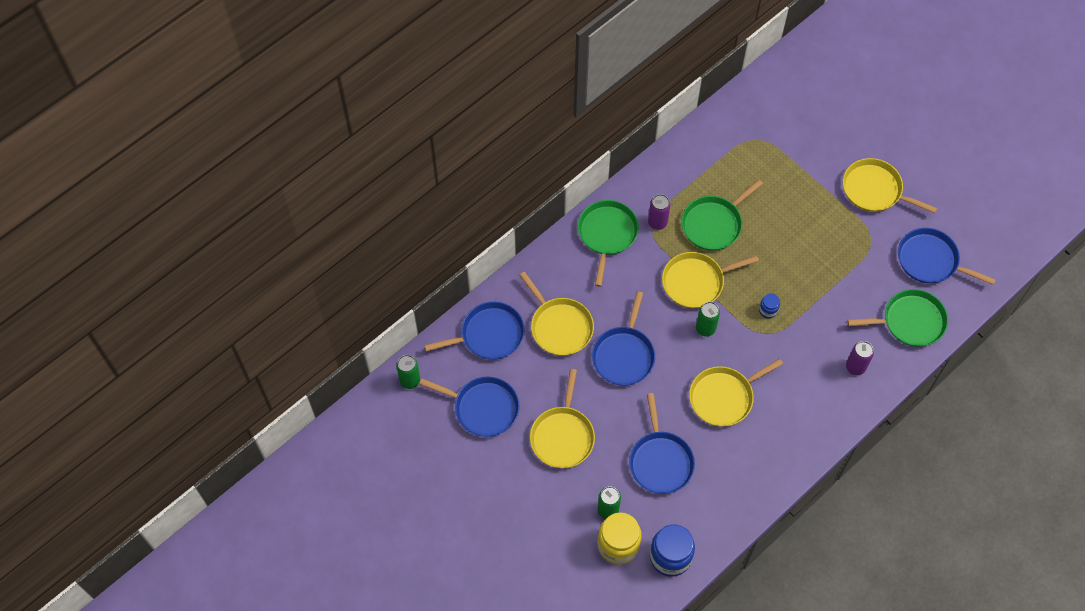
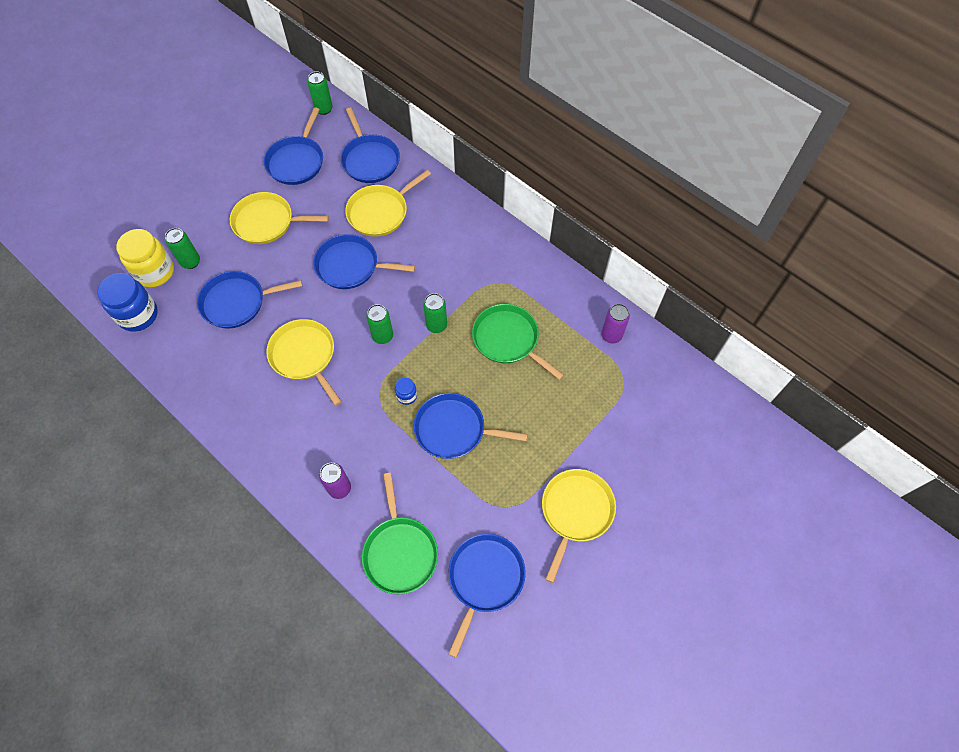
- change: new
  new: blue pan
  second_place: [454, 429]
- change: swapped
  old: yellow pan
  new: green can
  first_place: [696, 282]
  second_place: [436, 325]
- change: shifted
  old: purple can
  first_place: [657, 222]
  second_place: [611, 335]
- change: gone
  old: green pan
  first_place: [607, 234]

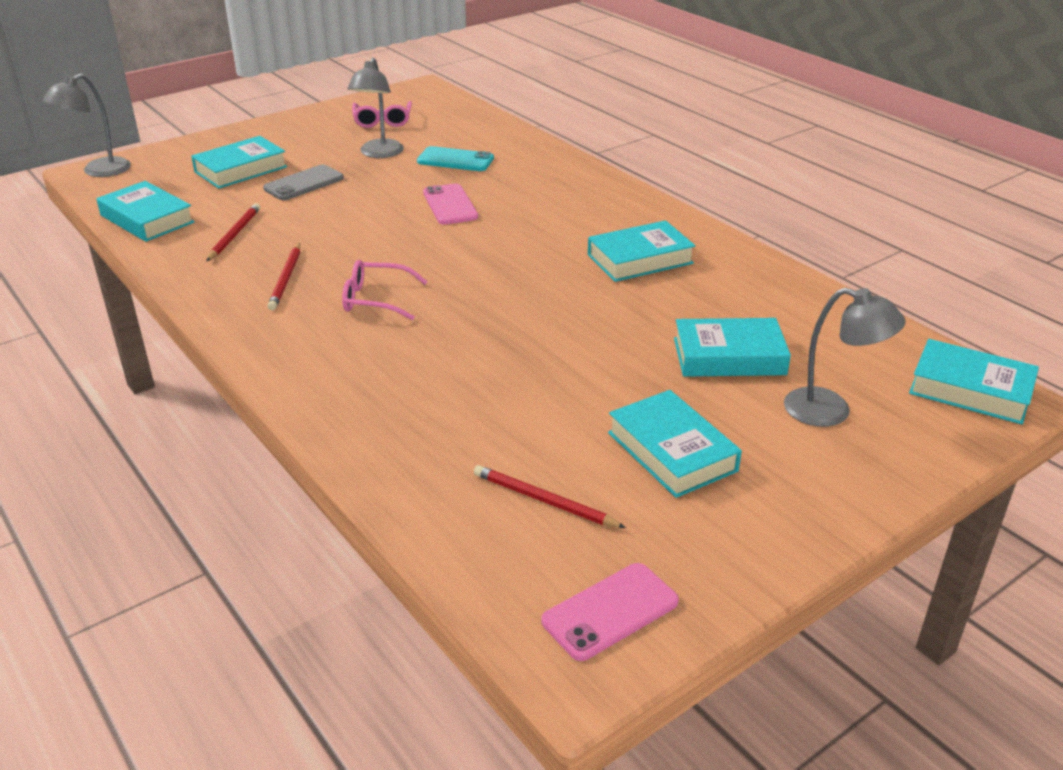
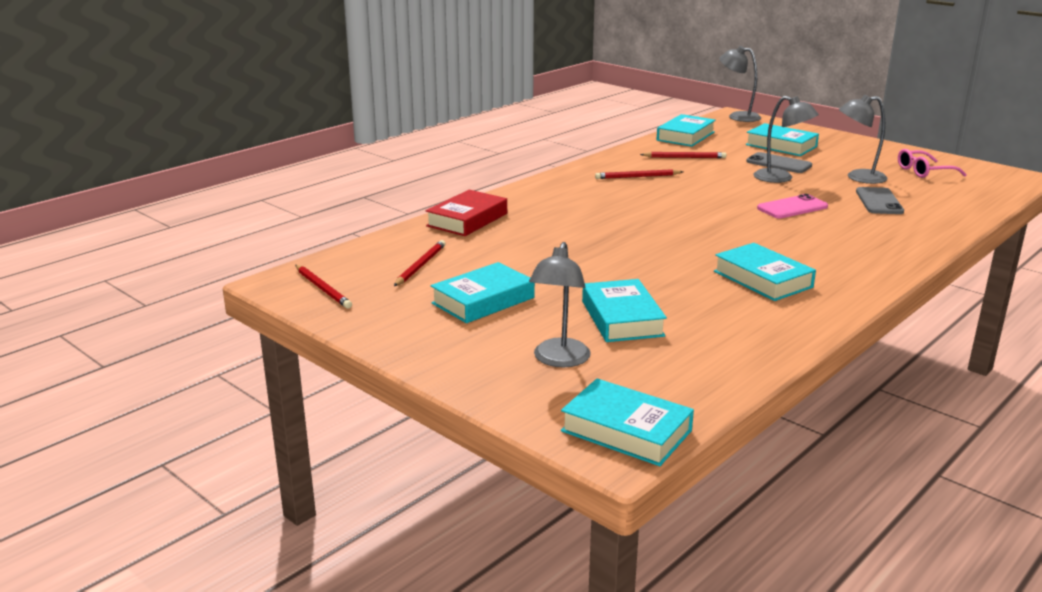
- change: swapped
  old: pink phone
  new: red pencil
  first_place: [610, 611]
  second_place: [323, 289]
- change: new
  new: red book
  second_place: [467, 220]
- change: rotated
  old: turquoise book
  first_place: [970, 390]
  second_place: [626, 431]
  degrees: -75
- change: new
  new: grey lamp
  second_place: [780, 178]
- change: repainted
  old: turquoise phone
  new: grey phone
  first_place: [455, 160]
  second_place: [879, 201]
- change: gone
  old: pink glasses
  first_place: [376, 299]

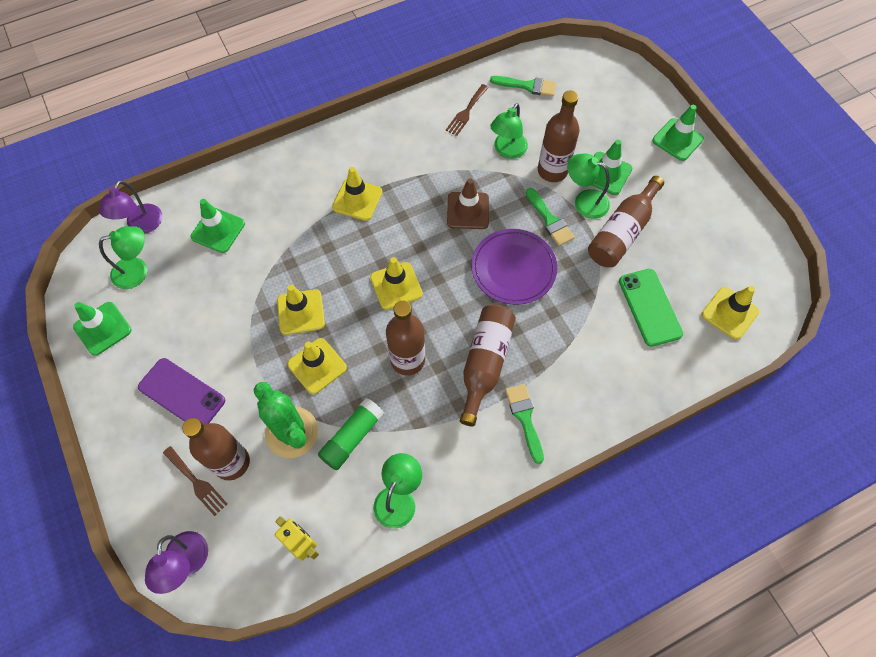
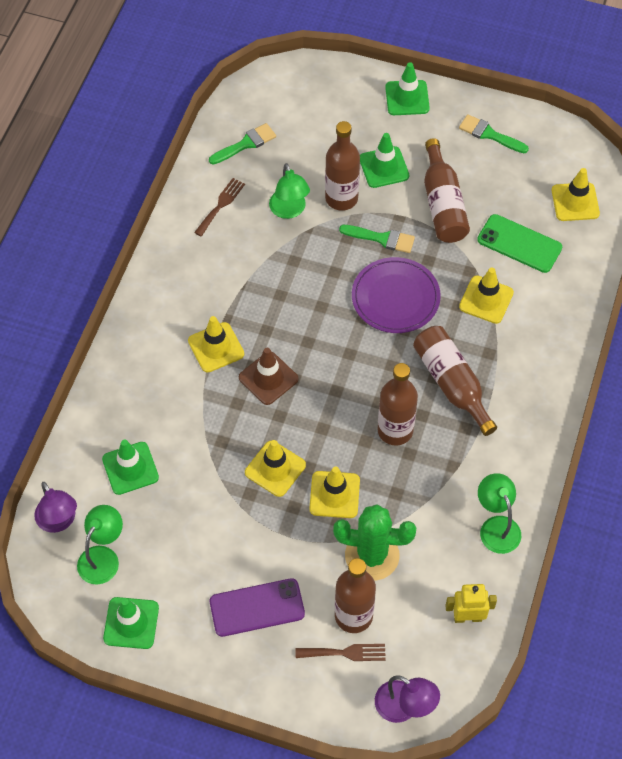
- change: rotated
  old: brown fork
  first_place: [466, 112]
  second_place: [221, 205]
  degrees: -135
- change: shifted
  old: brown traffic cone
  first_place: [468, 211]
  second_place: [268, 378]
- change: shifted
  old: green brush
  first_place: [524, 418]
  second_place: [489, 134]
- change: shifted
  old: yellow traffic cone
  first_place: [396, 286]
  second_place: [486, 300]
- change: gone
  old: green glue stick
  first_place: [352, 437]
- change: gone
  old: green lamp
  first_place: [584, 201]

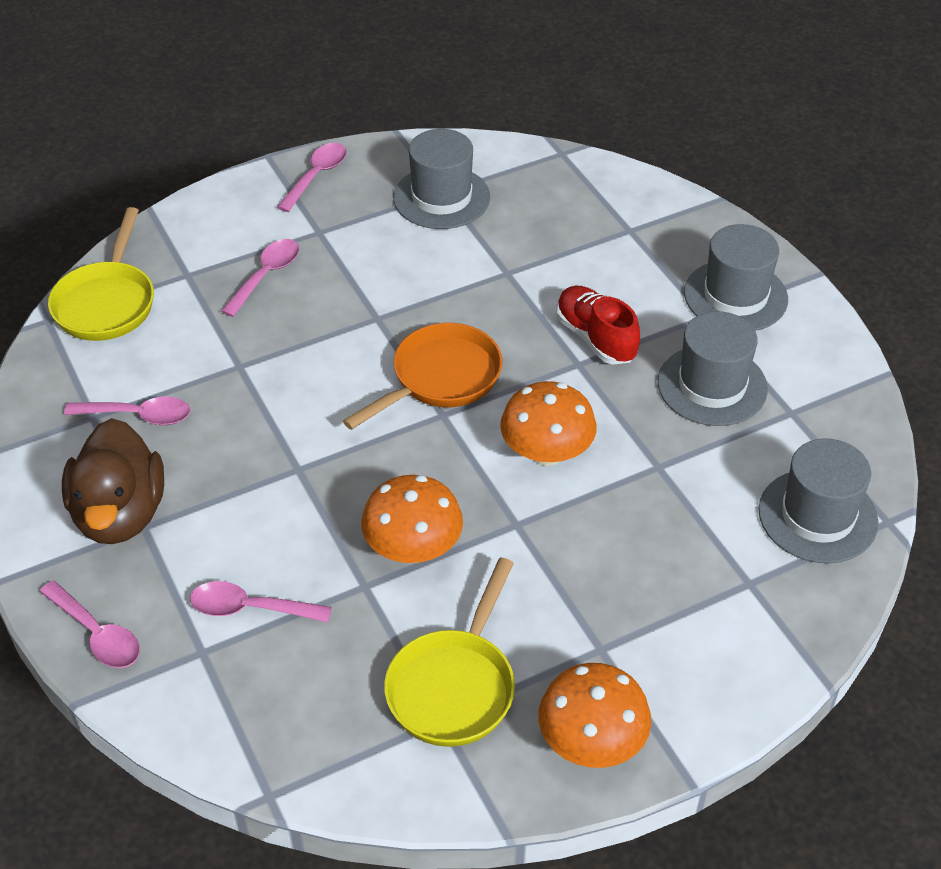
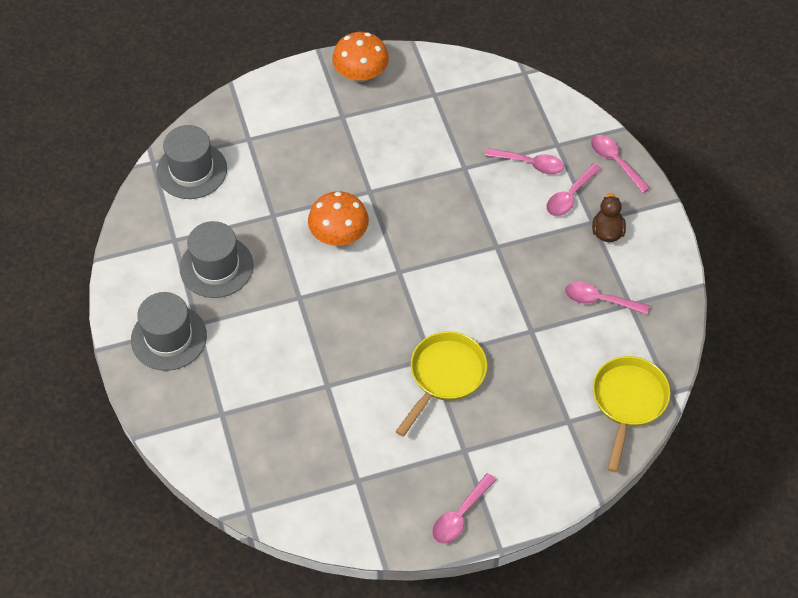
- change: shifted
  old: yellow pan
  first_place: [454, 686]
  second_place: [444, 376]
- change: shifted
  old: pink spoon
  first_place: [266, 275]
  second_place: [570, 196]
- change: scaled
  old: brown duck
  first_place: [120, 514]
  second_place: [607, 231]
  factor: 0.55
- change: gone
  old: orange pan
  first_place: [440, 379]
- change: gone
  old: orange mushroom
  first_place: [413, 548]
- change: gone
  old: grey hat
  first_place: [441, 197]
- change: gone
  old: red shoe
  first_place: [595, 338]

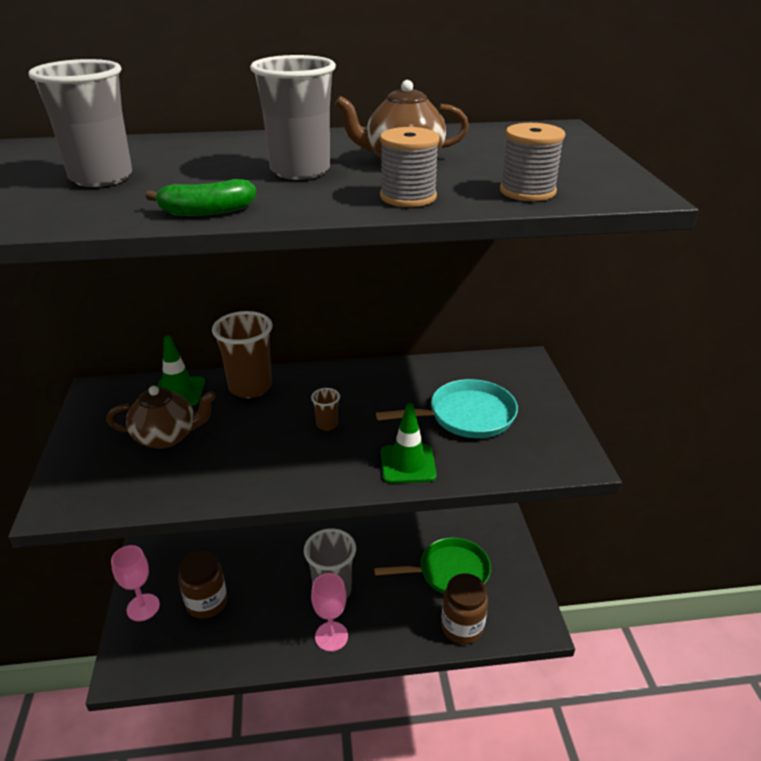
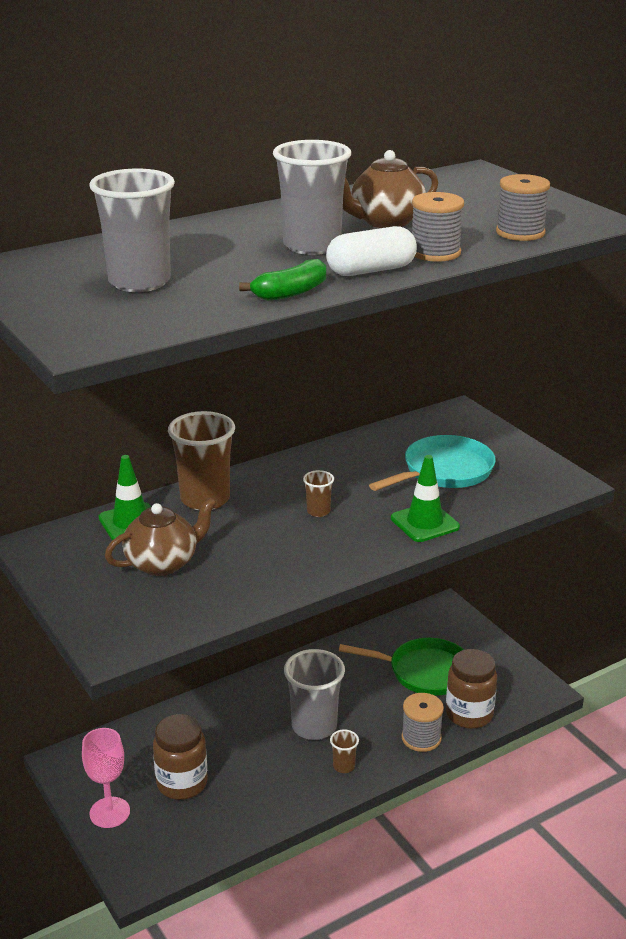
- change: new
  new: white capsule
  second_place: [371, 270]
- change: swapped
  old: pink goblet
  new: brown cup
  first_place: [331, 636]
  second_place: [344, 766]
- change: rotated
  old: green pan
  first_place: [449, 572]
  second_place: [424, 672]
  degrees: 45
- change: new
  new: grey spool
  second_place: [421, 738]

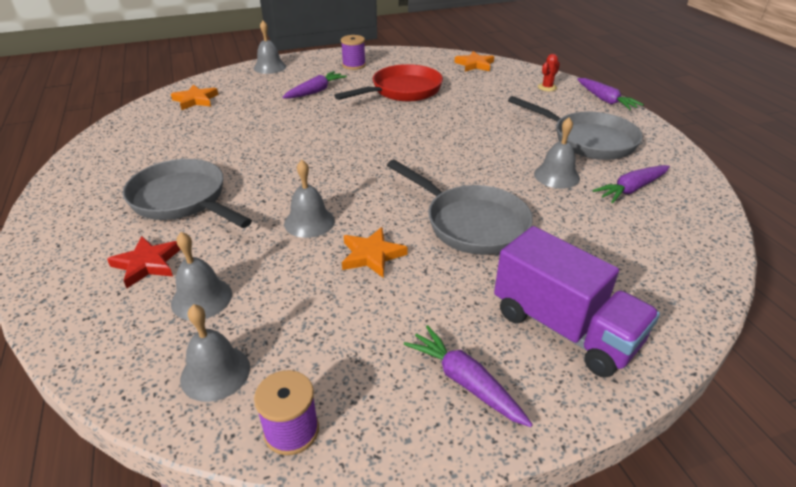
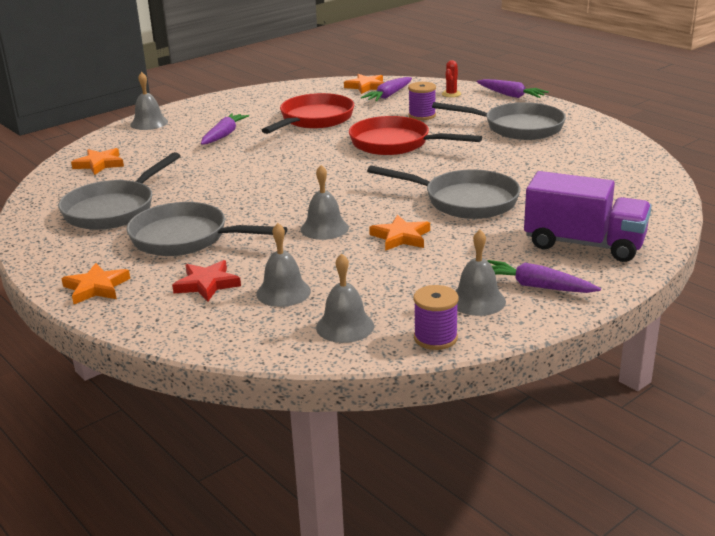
- change: new
  new: grey pan
  second_place: [114, 209]
- change: new
  new: orange star
  second_place: [96, 287]
- change: new
  new: red pan
  second_place: [395, 144]
- change: shifted
  old: purple carrot
  first_place: [631, 189]
  second_place: [388, 95]
- change: shifted
  old: purple spool
  first_place: [354, 65]
  second_place: [422, 115]
- change: shifted
  old: grey bell
  first_place: [556, 176]
  second_place: [477, 300]

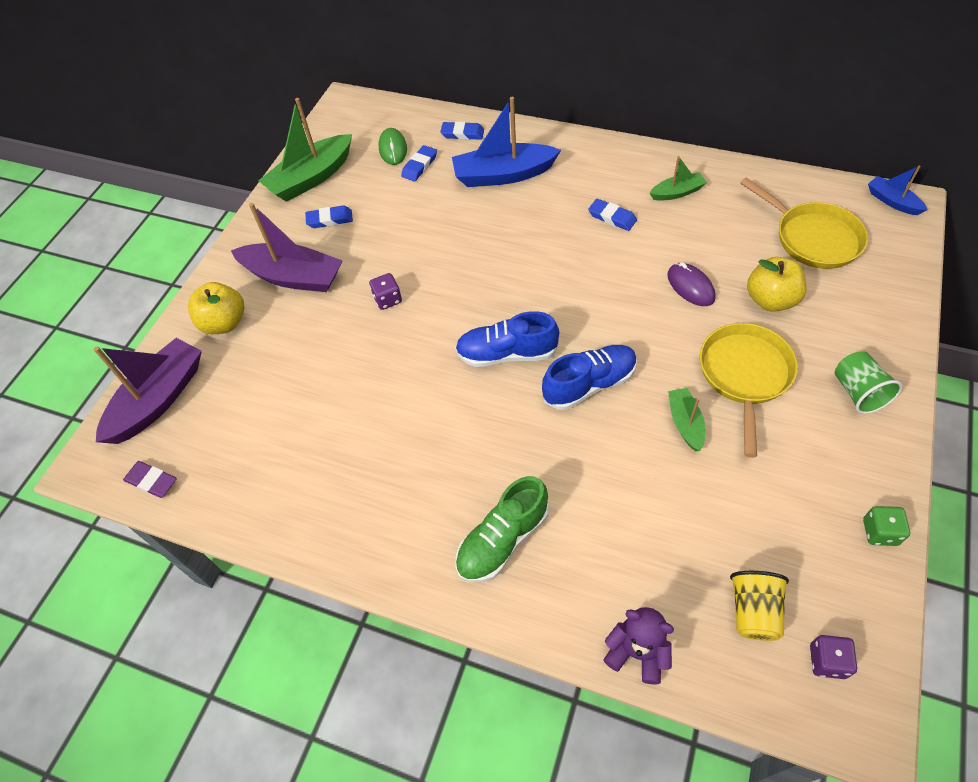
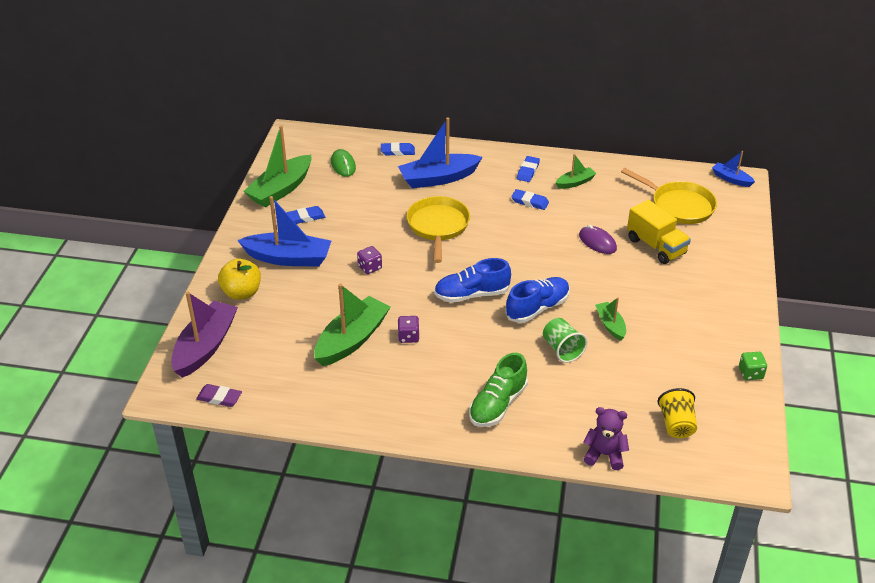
- change: repainted
  old: purple boat
  new: blue boat
  first_place: [293, 277]
  second_place: [288, 258]
- change: new
  new: green boat
  second_place: [352, 340]
- change: shifted
  old: purple dice
  first_place: [827, 661]
  second_place: [408, 337]
- change: shifted
  old: yellow pan
  first_place: [744, 375]
  second_place: [438, 227]
- change: shifted
  old: blue eraser
  first_place: [419, 166]
  second_place: [528, 171]
- change: shifted
  old: green cup
  first_place: [858, 392]
  second_place: [562, 349]
- change: swapped
  old: yellow apple
  new: yellow truck
  first_place: [770, 300]
  second_place: [656, 246]

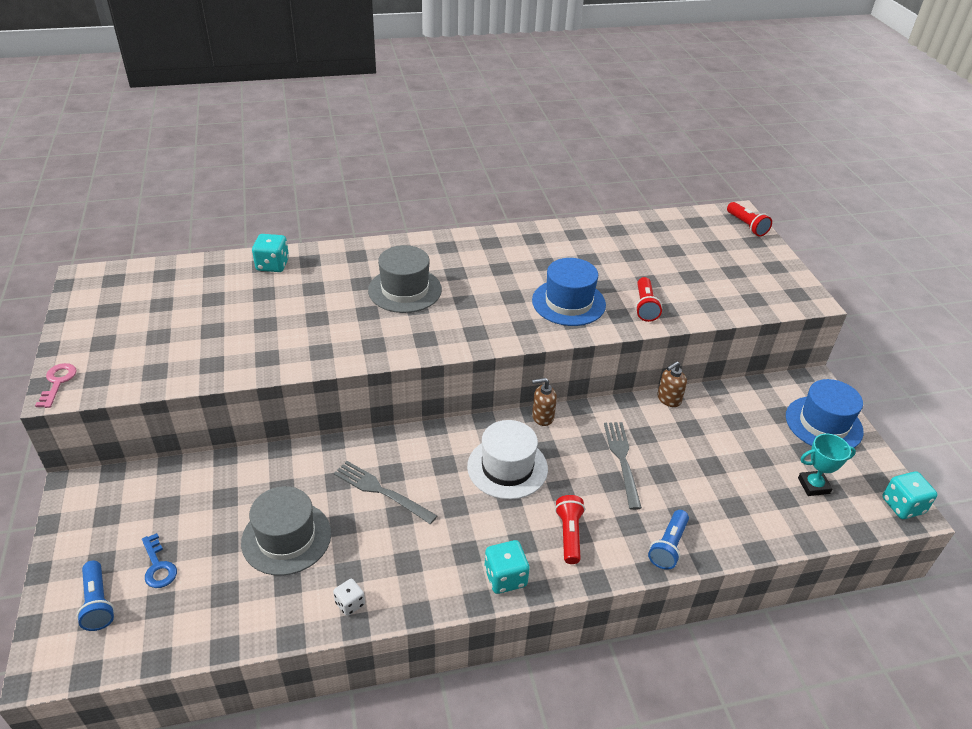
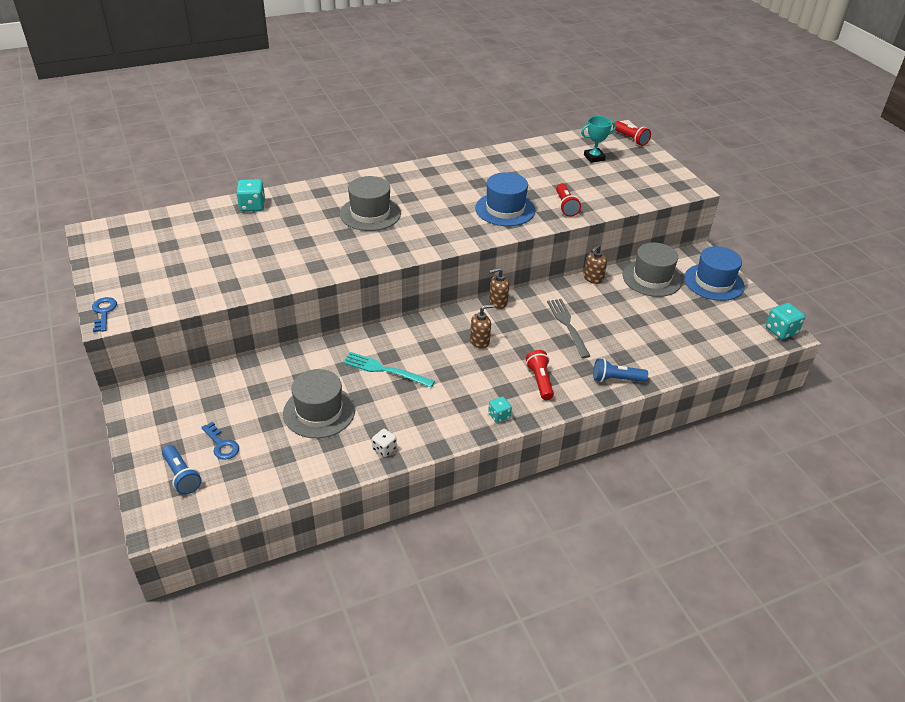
- change: repainted
  old: pink key
  new: blue key
  first_place: [57, 382]
  second_place: [104, 312]
- change: repainted
  old: grey fork
  new: turquoise fork
  first_place: [380, 491]
  second_place: [384, 370]
- change: swapped
  old: white hat
  new: brown soap dispenser
  first_place: [507, 467]
  second_place: [480, 341]
- change: scaled
  old: turquoise dice
  first_place: [505, 577]
  second_place: [499, 416]
  factor: 0.62
- change: shifted
  old: turquoise trophy
  first_place: [813, 486]
  second_place: [594, 157]
- change: rotated
  old: blue flashlight
  first_place: [668, 546]
  second_place: [616, 379]
  degrees: 75
- change: new
  new: grey hat
  second_place: [652, 278]

